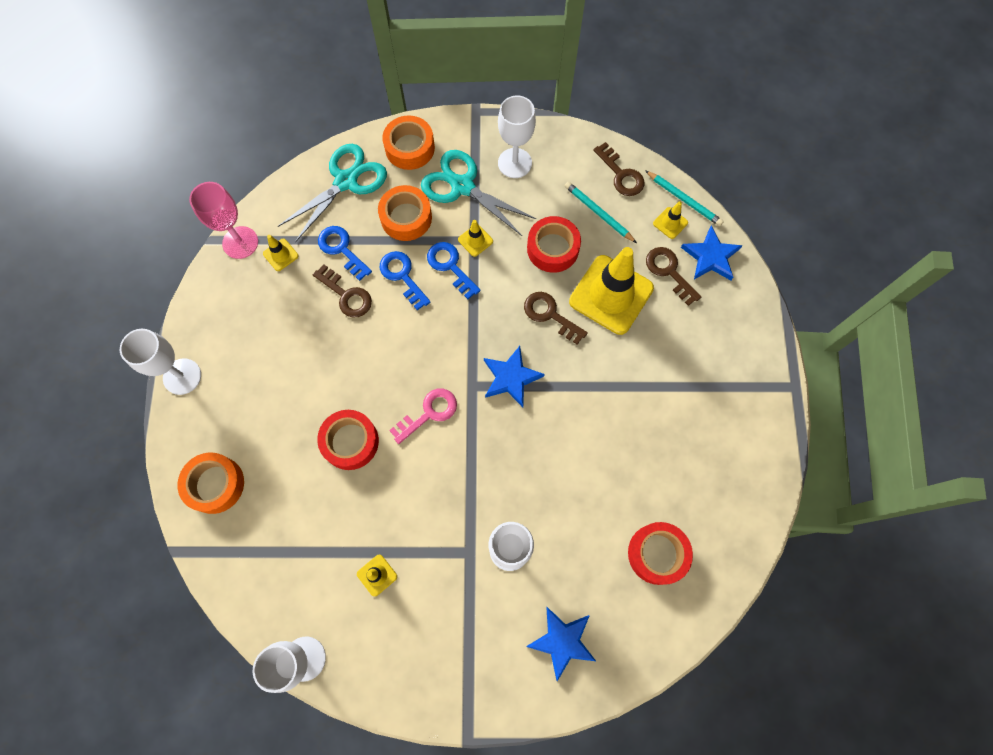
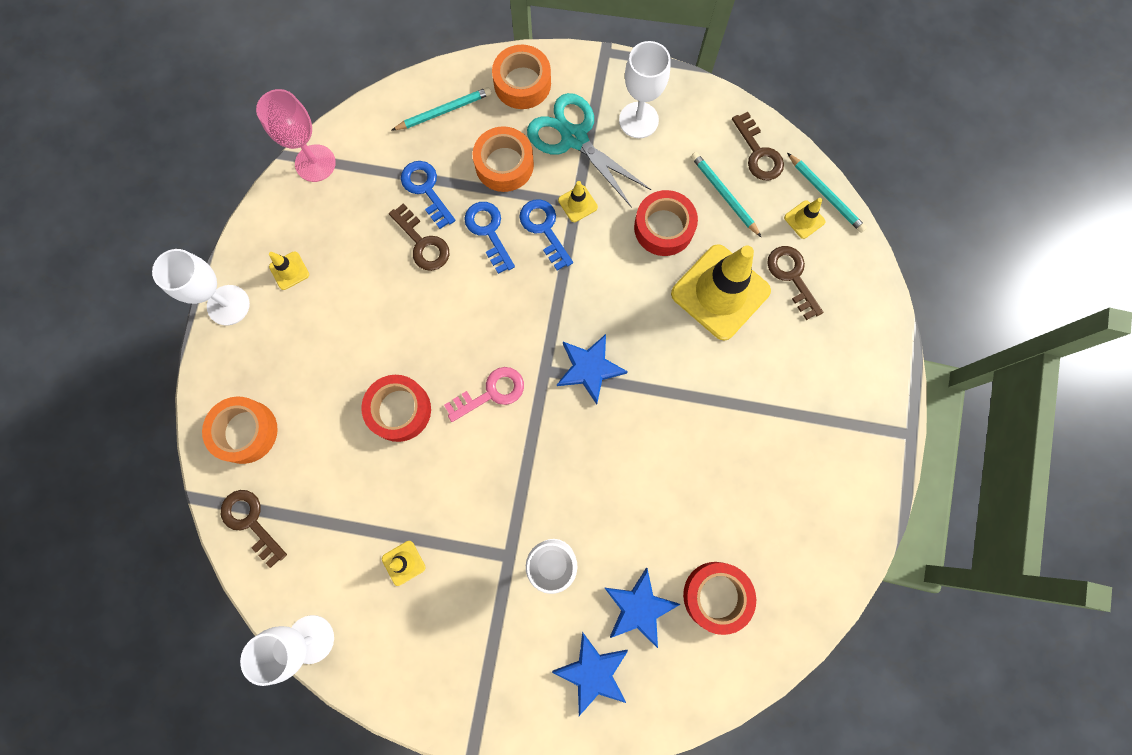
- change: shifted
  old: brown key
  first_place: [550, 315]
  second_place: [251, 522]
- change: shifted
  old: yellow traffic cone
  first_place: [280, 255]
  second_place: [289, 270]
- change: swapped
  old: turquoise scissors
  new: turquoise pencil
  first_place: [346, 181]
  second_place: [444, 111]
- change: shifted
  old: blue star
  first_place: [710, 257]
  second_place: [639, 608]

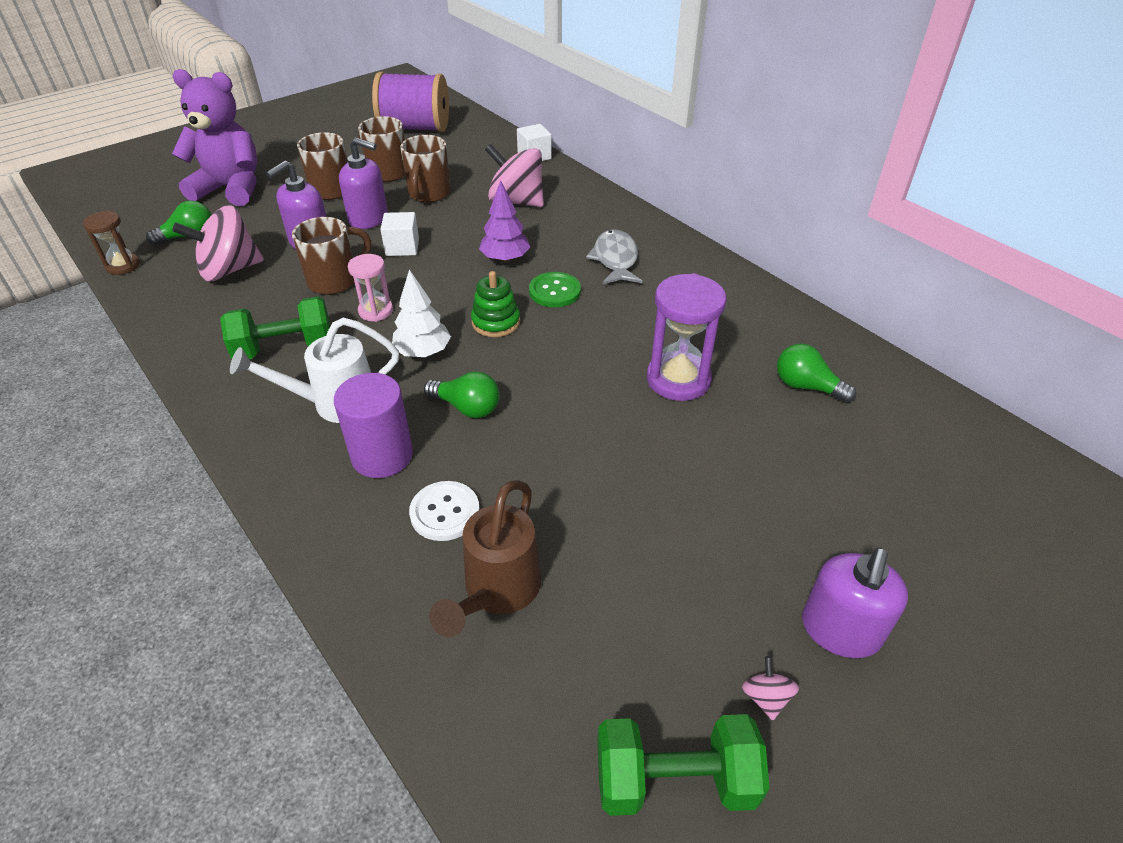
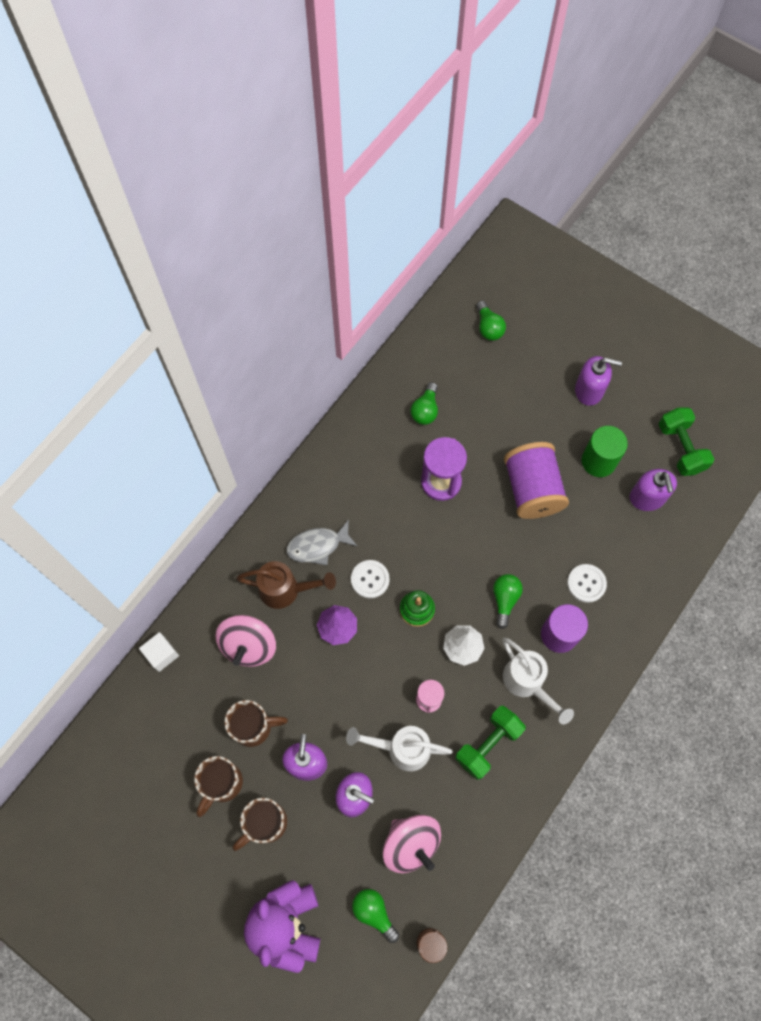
- change: shifted
  old: brown watering can
  first_place: [497, 592]
  second_place: [286, 590]
- change: swapped
  old: brown mug
  new: white watering can
  first_place: [335, 281]
  second_place: [401, 748]
- change: repainted
  old: green button
  new: white button
  first_place: [554, 291]
  second_place: [370, 579]
- change: rotated
  old: green dumbbell
  first_place: [285, 349]
  second_place: [488, 744]
  degrees: 75
- change: new
  new: green light bulb
  second_place: [488, 327]
- change: shifted
  old: purple spool
  first_place: [415, 128]
  second_place: [532, 489]
- change: new
  new: green cylinder
  second_place: [598, 461]
- change: new
  new: purple soap dispenser
  second_place: [647, 498]
- change: gone
  old: white cube
  first_place: [402, 247]
- change: gone
  old: pink spinning top
  first_place: [766, 697]

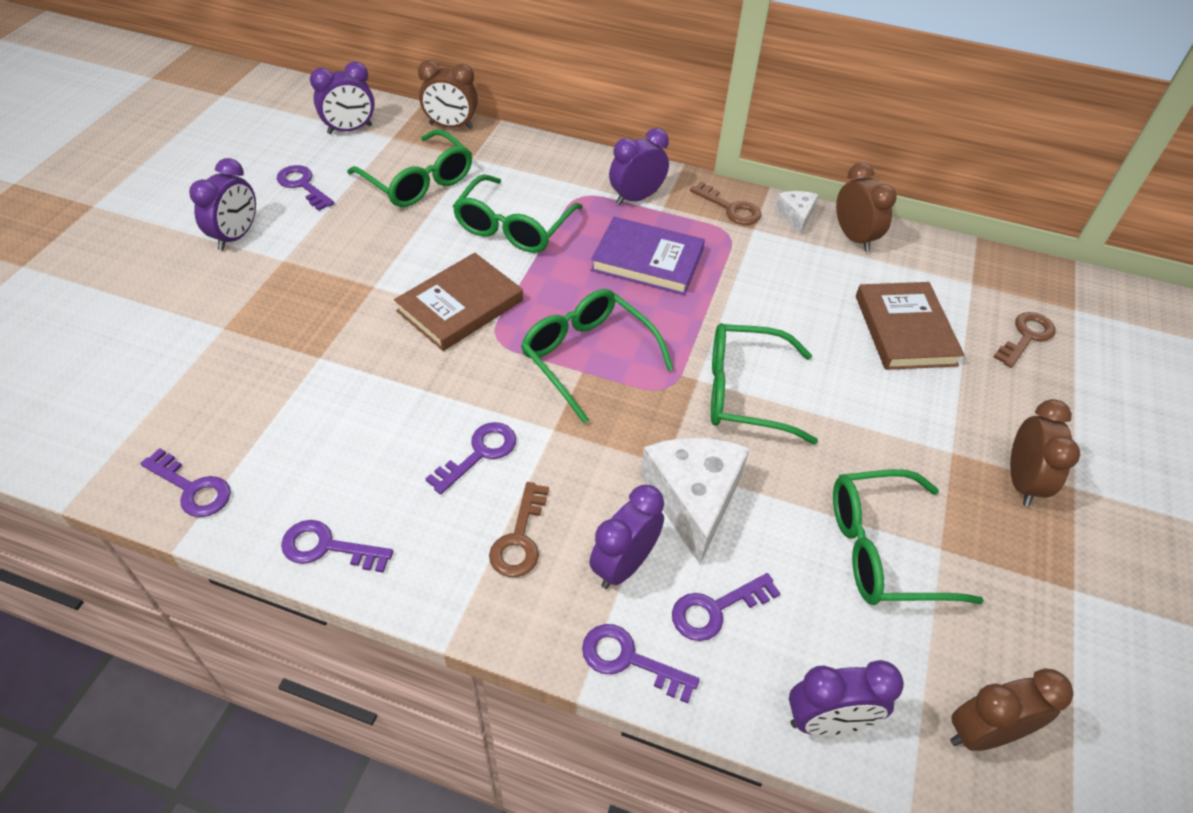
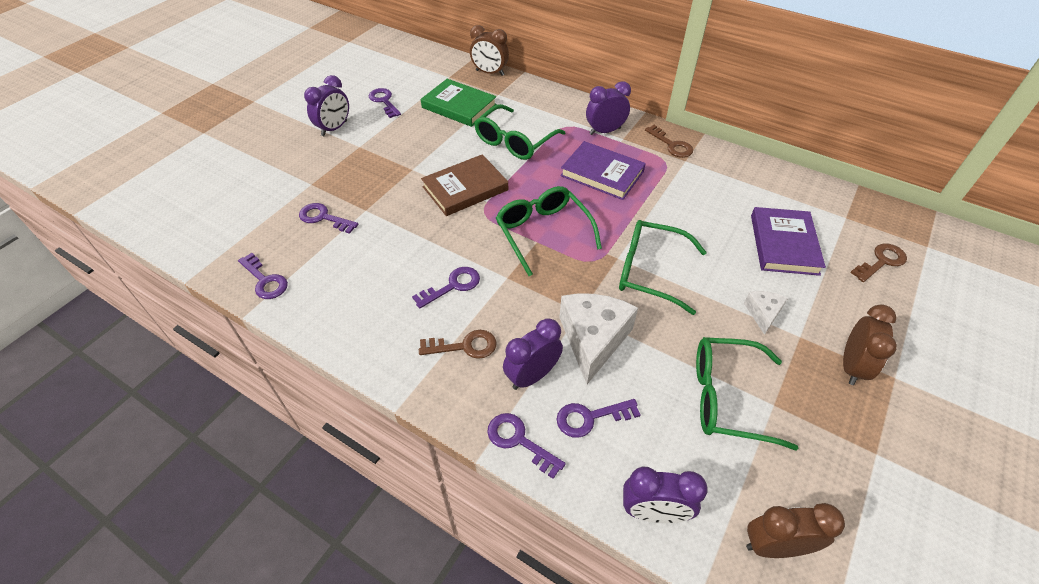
- change: shifted
  old: purple key
  first_place: [327, 547]
  second_place: [323, 218]
- change: rotated
  old: brown key
  first_place: [519, 539]
  second_place: [465, 346]
  degrees: -120
- change: swapped
  old: green glasses
  new: green book
  first_place: [418, 182]
  second_place: [459, 106]
- change: shifted
  old: white cheese
  first_place: [796, 216]
  second_place: [763, 313]
- change: repainted
  old: brown book
  new: purple book
  first_place: [904, 330]
  second_place: [783, 244]
- change: gone
  old: purple clock
  first_place: [350, 129]
- change: gone
  old: brown clock
  first_place: [854, 238]

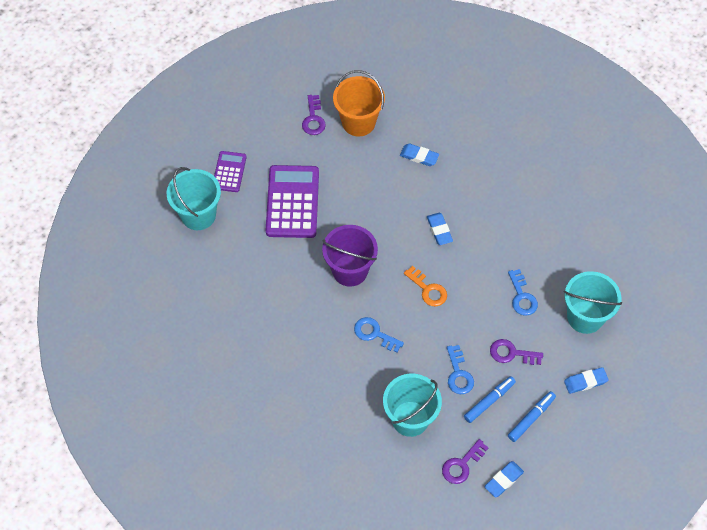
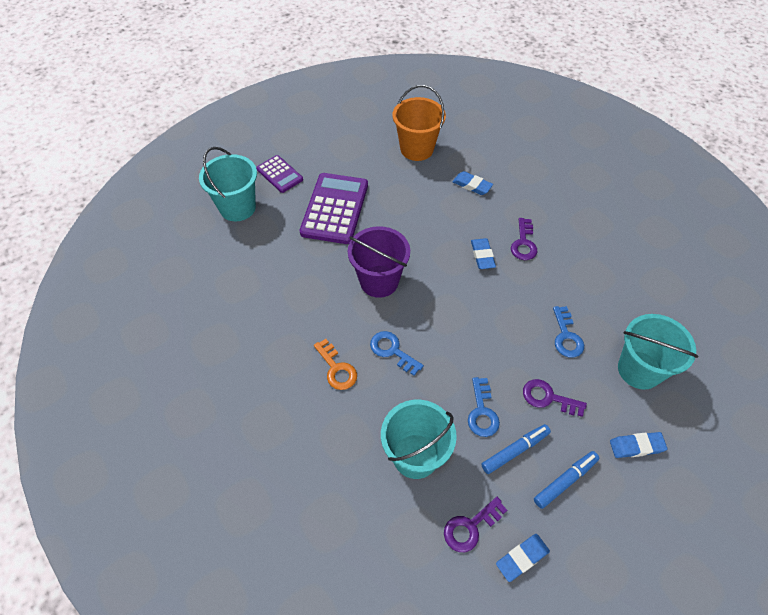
- change: rotated
  old: purple calculator
  first_place: [229, 172]
  second_place: [279, 174]
  degrees: 120
- change: shifted
  old: orange key
  first_place: [428, 289]
  second_place: [337, 369]
- change: shifted
  old: purple key
  first_place: [313, 119]
  second_place: [523, 243]

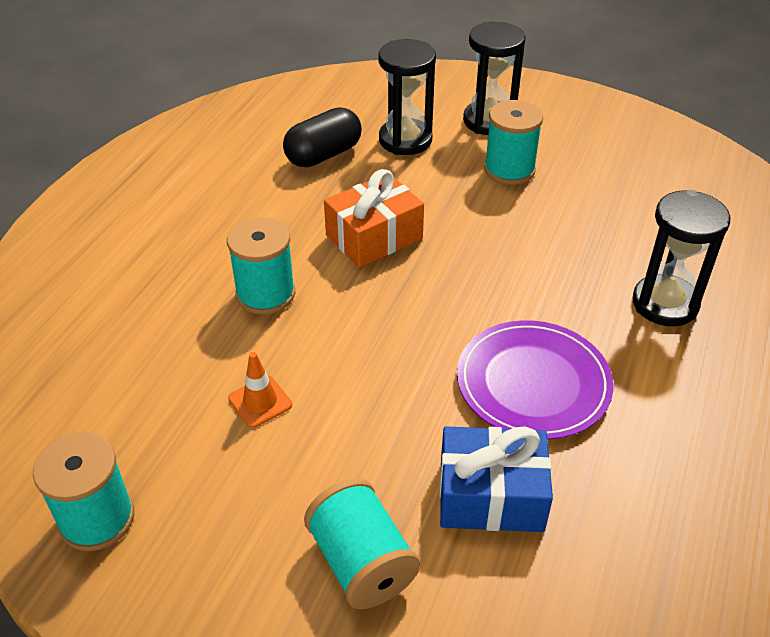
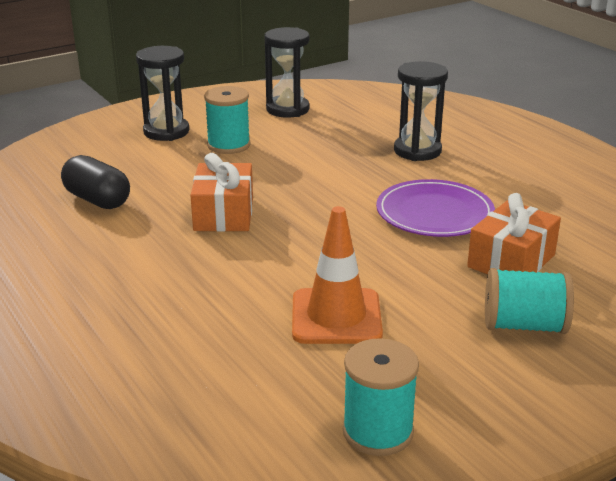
- change: rotated
  old: black capsule
  first_place: [323, 155]
  second_place: [97, 200]
  degrees: -45
- change: shifted
  old: black hourglass
  first_place: [405, 140]
  second_place: [287, 109]
- change: scaled
  old: orange traffic cone
  first_place: [260, 402]
  second_place: [336, 317]
  factor: 1.94
- change: repainted
  old: blue gift
  new: orange gift
  first_place: [491, 495]
  second_place: [511, 261]
- change: gone
  old: turquoise spool
  first_place: [265, 294]

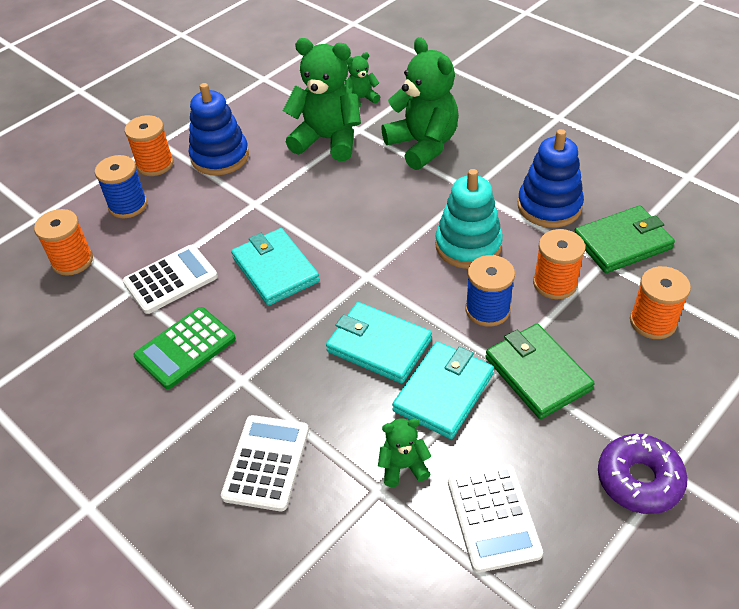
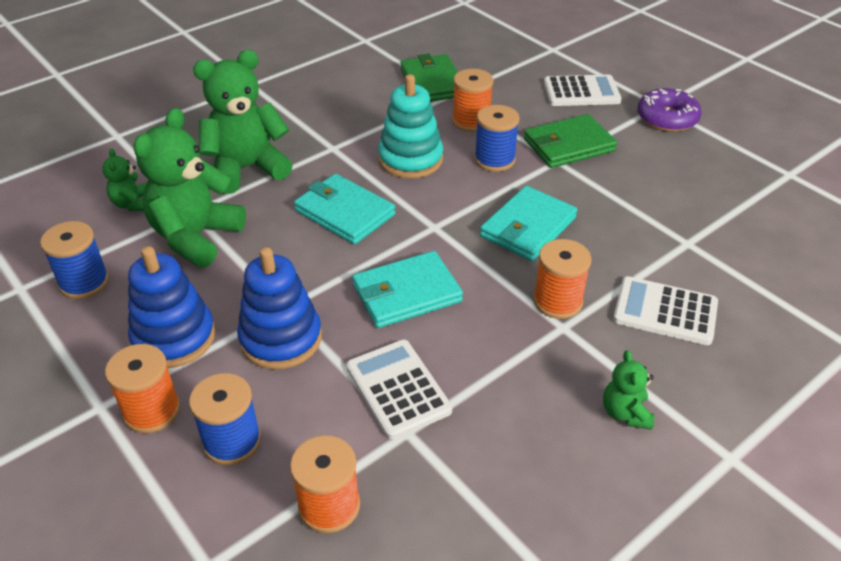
- change: new
  new: blue spool
  second_place: [84, 282]
- change: shifted
  old: blue stacking toy
  first_place: [549, 206]
  second_place: [281, 339]
- change: shifted
  old: turquoise wallet
  first_place: [444, 392]
  second_place: [344, 212]
- change: shifted
  old: orange spool
  first_place: [653, 322]
  second_place: [557, 301]
- change: shifted
  old: white calculator
  first_place: [493, 517]
  second_place: [581, 92]
- change: shifted
  old: green teddy bear
  first_place: [403, 466]
  second_place: [625, 413]
- change: gone
  old: green calculator
  first_place: [185, 348]

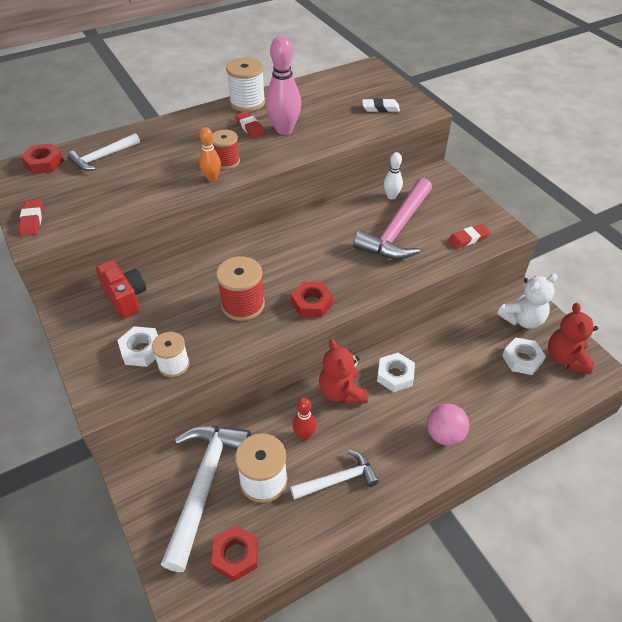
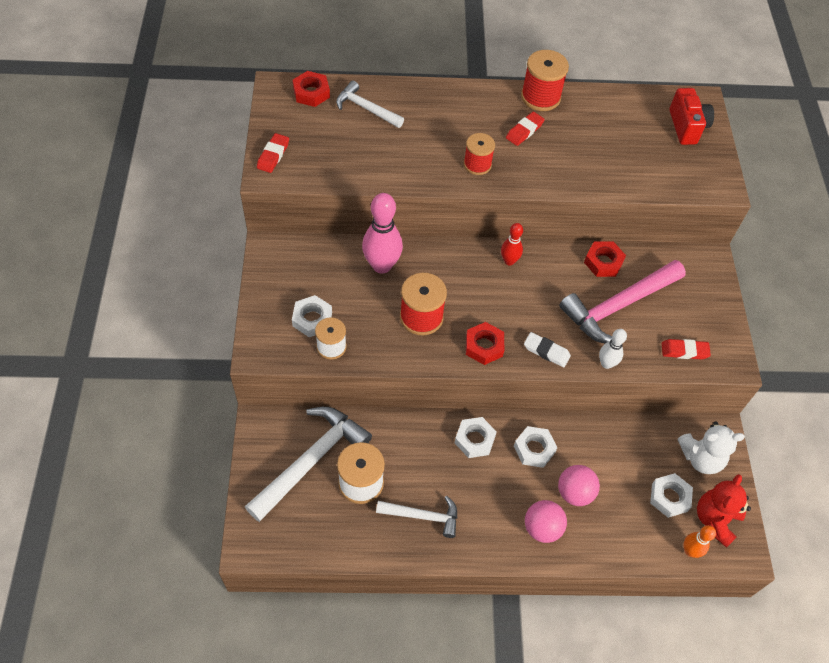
- change: rotated
  old: white hammer
  first_place: [103, 157]
  second_place: [366, 108]
  degrees: 45
- change: shifted
  old: pink bowling pin
  first_place: [284, 129]
  second_place: [381, 265]
- change: swapped
  old: red teddy bear
  new: white nut
  first_place: [341, 392]
  second_place: [474, 440]
- change: shifted
  old: red bowling pin
  first_place: [304, 435]
  second_place: [509, 261]
- change: rotated
  old: red eraser
  first_place: [250, 127]
  second_place: [524, 131]
  degrees: 45
- change: repainted
  old: white spool
  new: red spool
  first_place: [247, 103]
  second_place: [540, 97]
- change: shifted
  old: white eraser
  first_place: [380, 108]
  second_place: [546, 351]
- change: new
  new: pink ball
  second_place: [574, 492]
- change: shifted
  old: red nut
  first_place: [236, 555]
  second_place: [603, 262]
- change: shifted
  old: white bowling pin
  first_place: [391, 196]
  second_place: [606, 363]
- change: shifted
  old: red camera
  first_place: [125, 298]
  second_place: [686, 127]
- change: shifted
  old: orange bowling pin
  first_place: [212, 178]
  second_place: [690, 551]

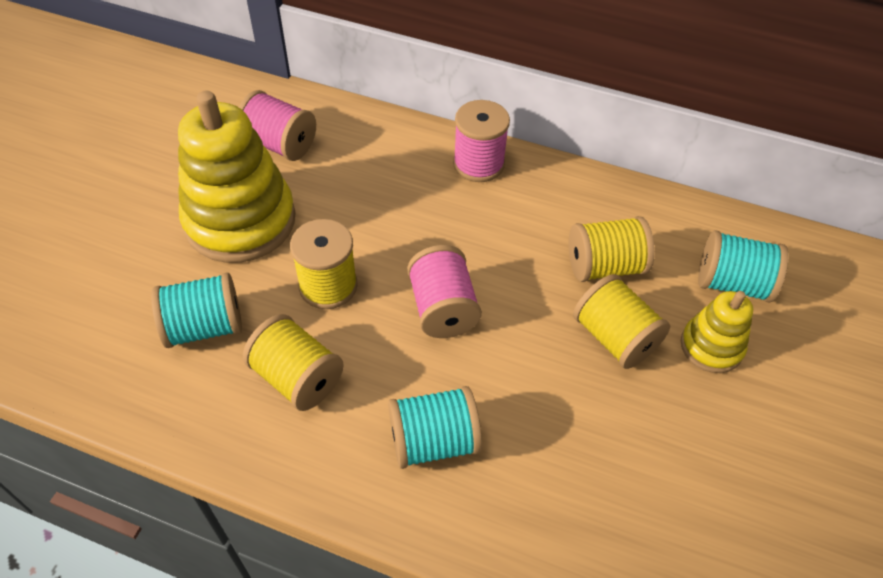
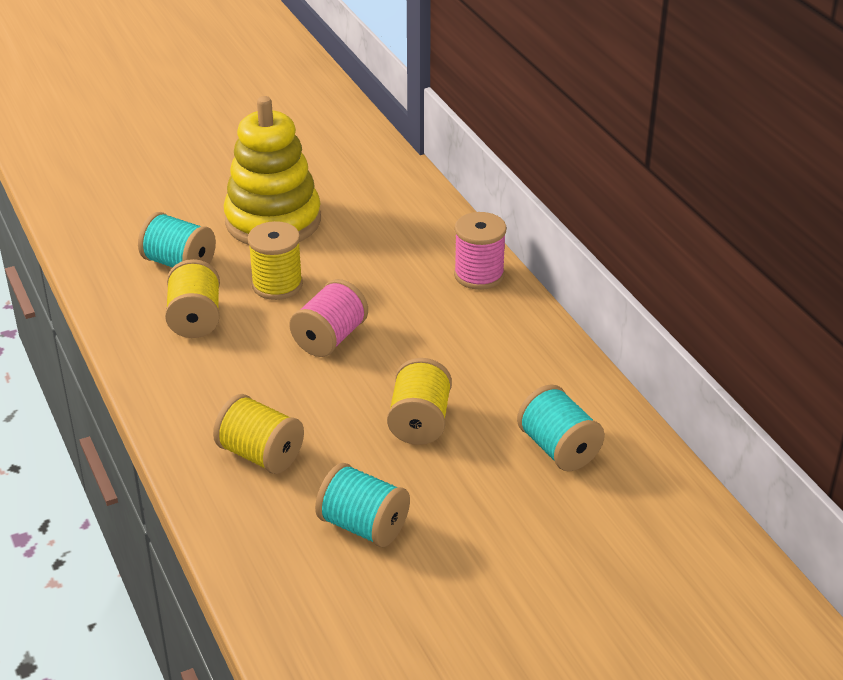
- change: shifted
  old: yellow spool
  first_place: [604, 266]
  second_place: [260, 455]
- change: shifted
  old: turquoise spool
  first_place: [433, 441]
  second_place: [363, 526]
- change: gone
  old: pink spool
  first_place: [279, 144]
- change: gone
  old: yellow stacking toy
  first_place: [711, 346]

